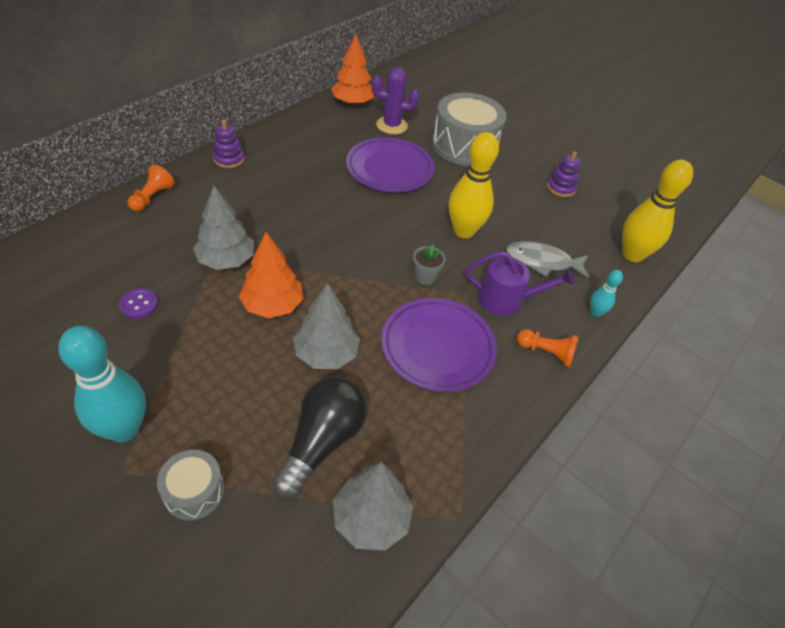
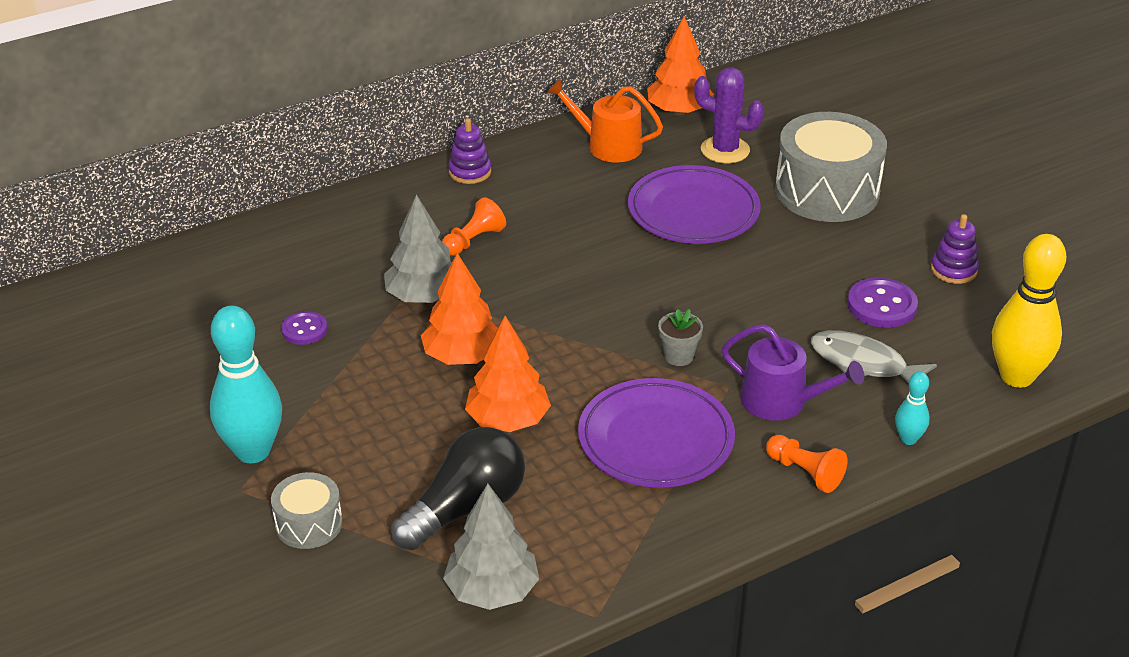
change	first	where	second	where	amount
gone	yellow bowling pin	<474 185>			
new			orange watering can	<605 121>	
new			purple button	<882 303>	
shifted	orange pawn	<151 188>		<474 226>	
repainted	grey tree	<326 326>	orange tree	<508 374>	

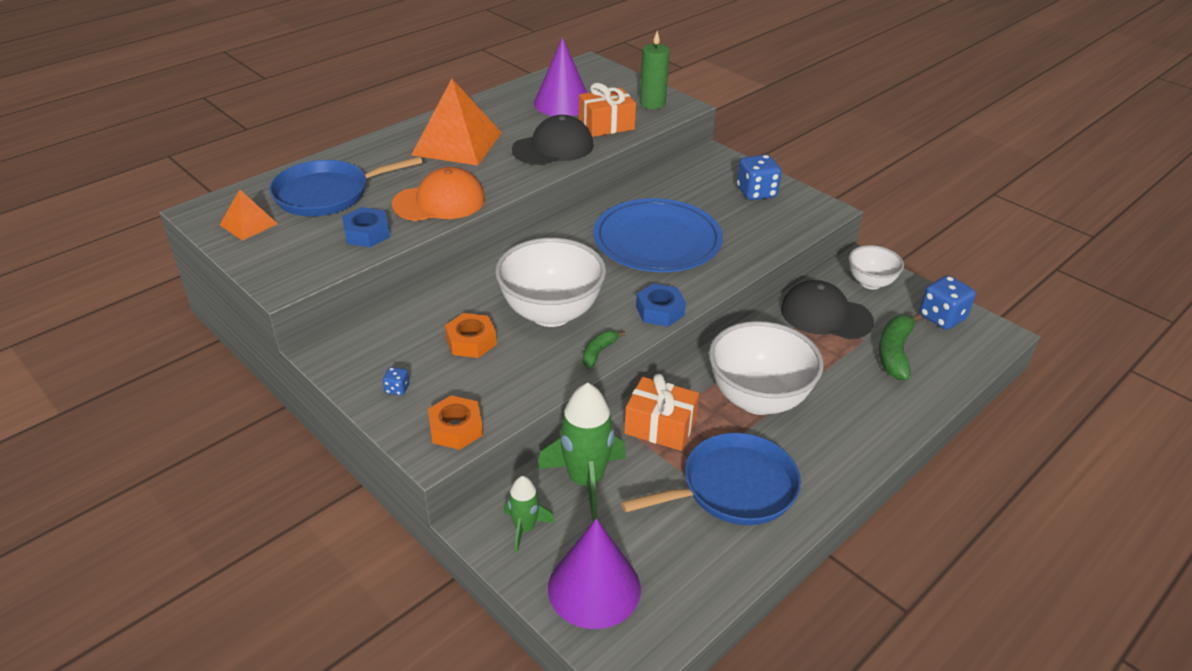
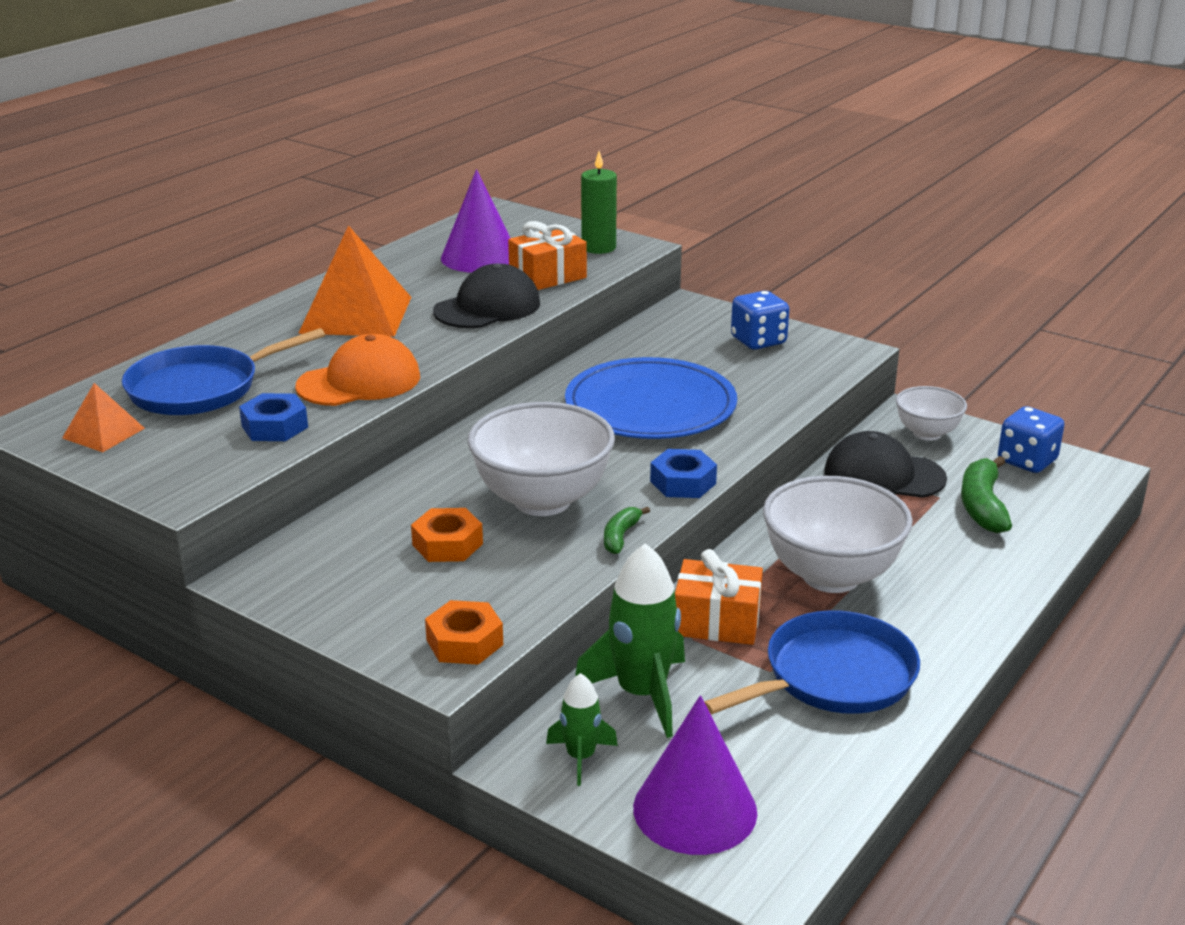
change	first	where	second	where	amount
gone	blue dice	<396 381>			

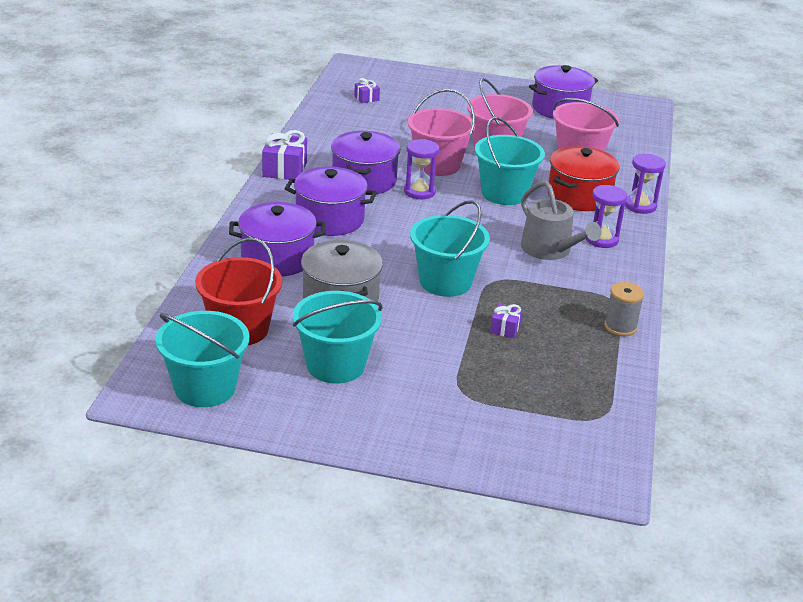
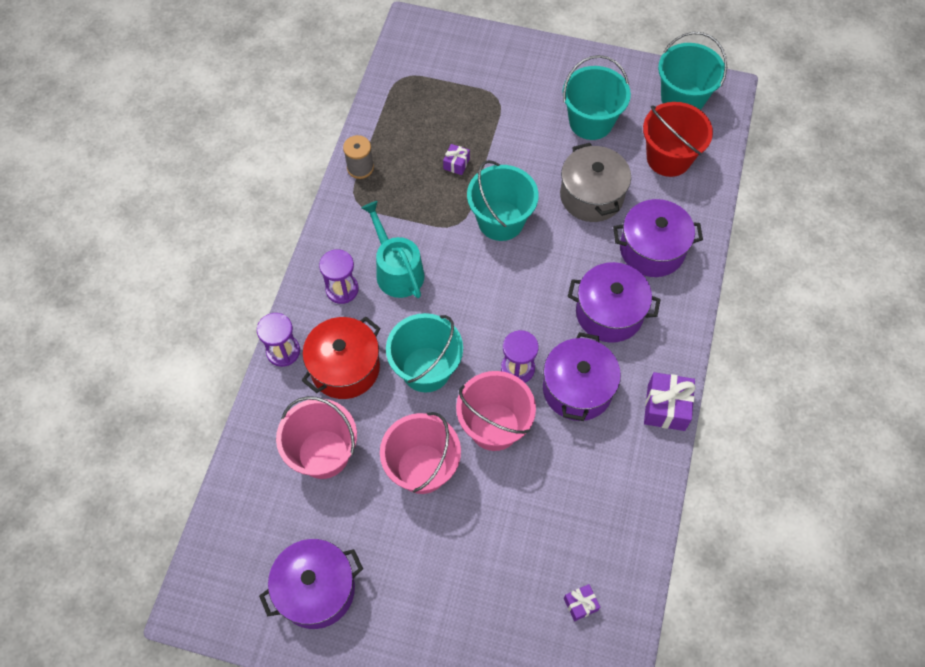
change	first	where	second	where	amount
repainted	grey watering can	<561 220>	turquoise watering can	<393 249>	

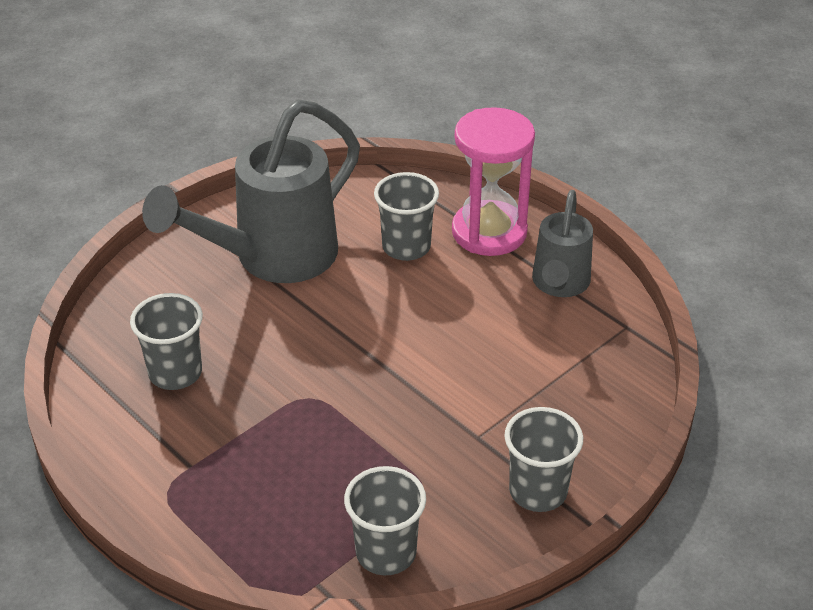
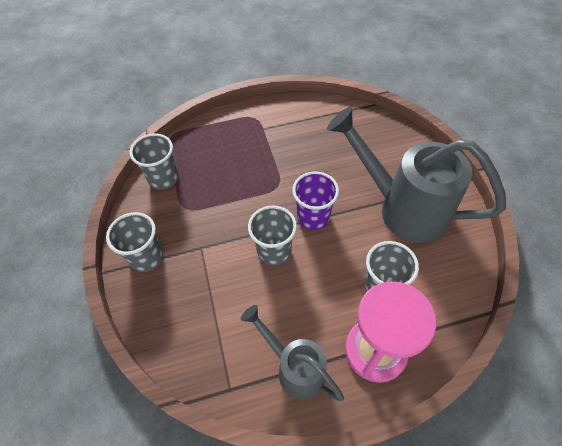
change	first	where	second	where	amount
new			purple cup	<315 201>	
shifted	grey cup	<166 341>		<272 236>	
rotated	grey watering can	<251 191>		<416 175>	45 degrees counterclockwise

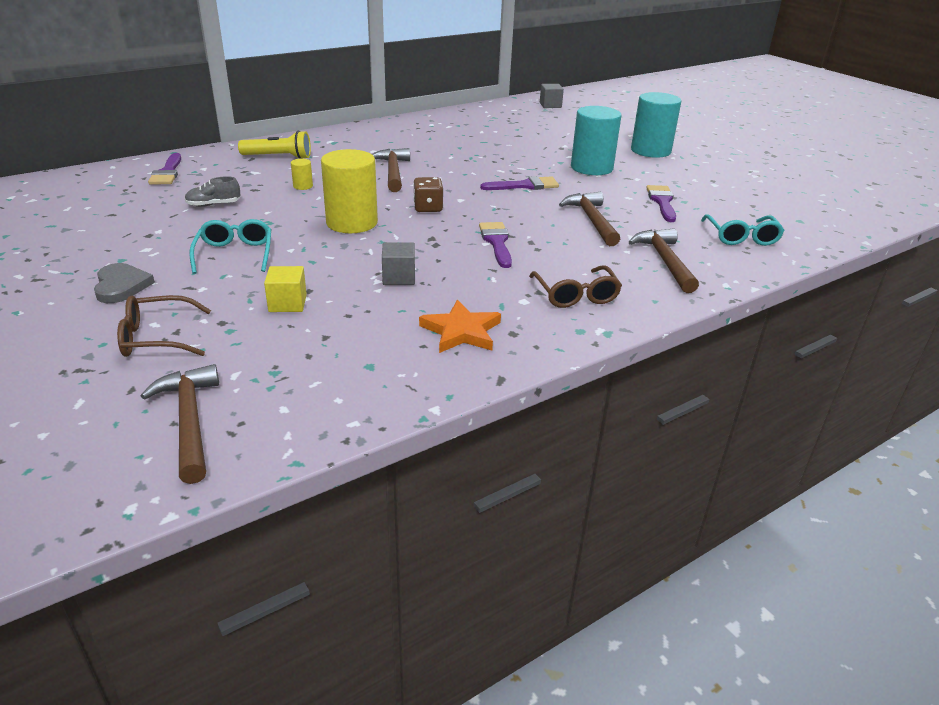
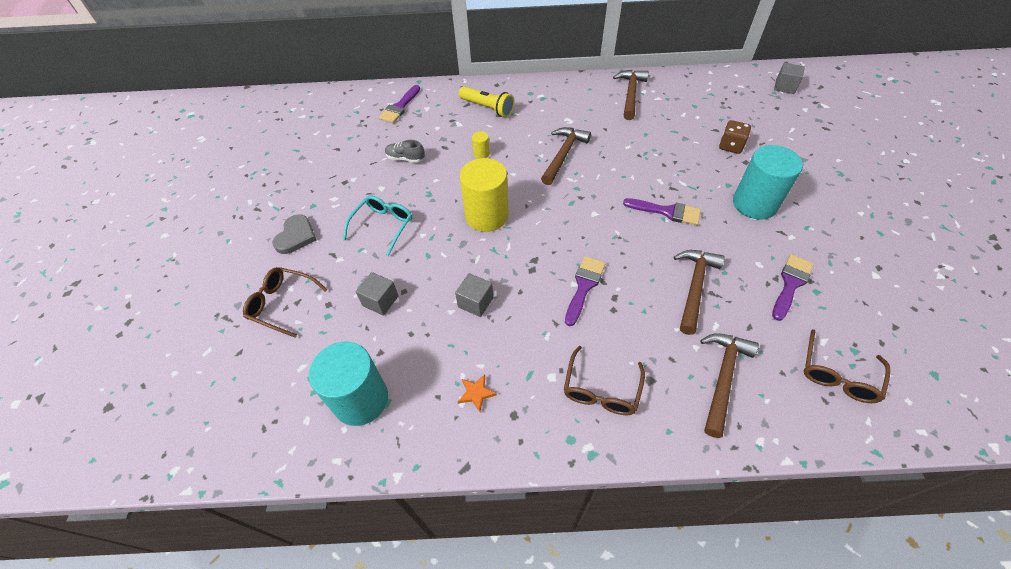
change	first	where	second	where	amount
shifted	brown hammer	<180 424>		<631 95>	
shifted	brown dice	<428 194>		<735 137>	
shifted	turquoise cylinder	<656 125>		<348 384>	
repainted	yellow cube	<285 289>	grey cube	<377 294>	
repainted	turquoise glasses	<743 230>	brown glasses	<847 366>	
scaled	orange star	<460 326>		<477 393>	x0.55

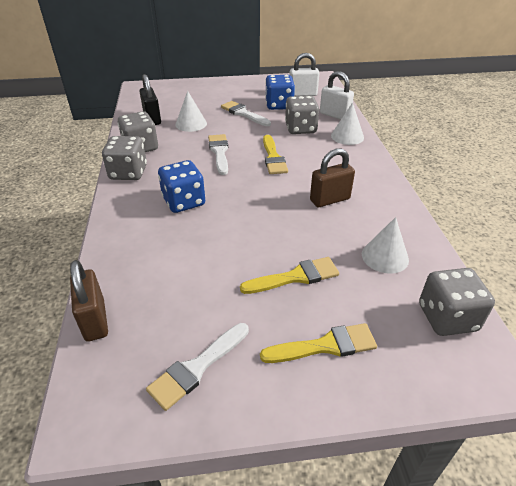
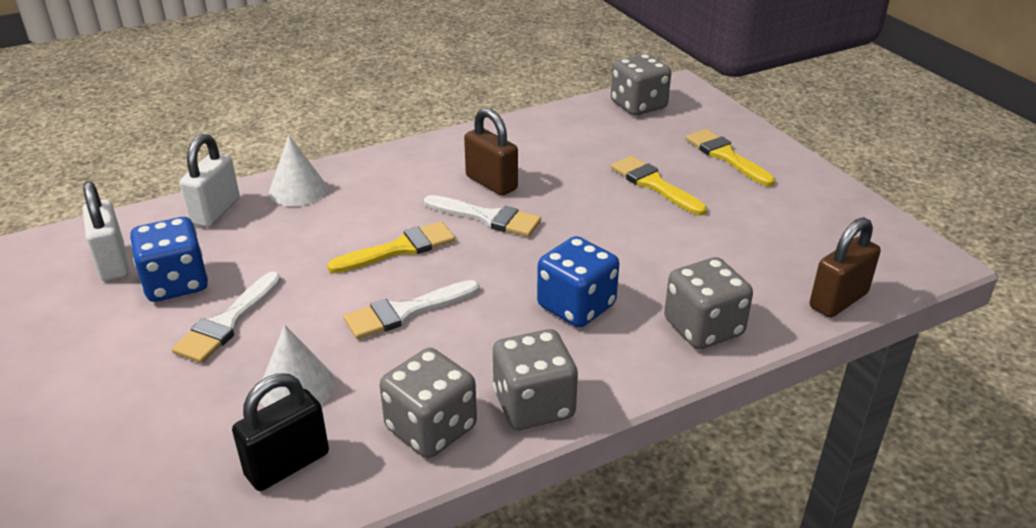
change	first	where	second	where	amount
gone	white cone	<385 245>			
shifted	white brush	<197 367>		<482 216>	
shifted	grey dice	<302 115>		<708 303>	

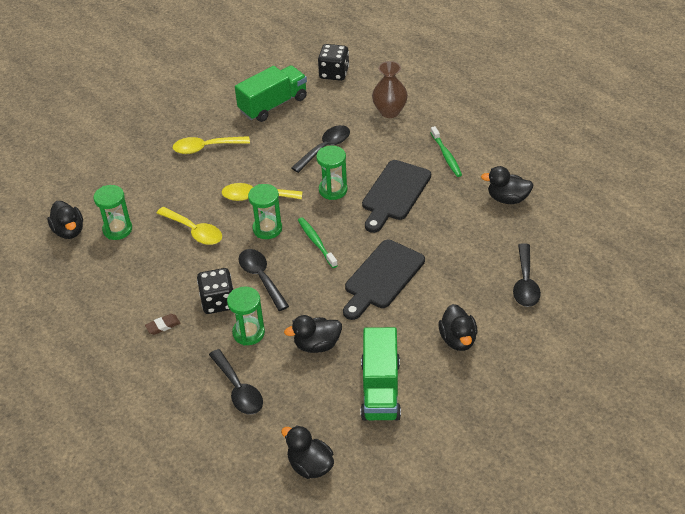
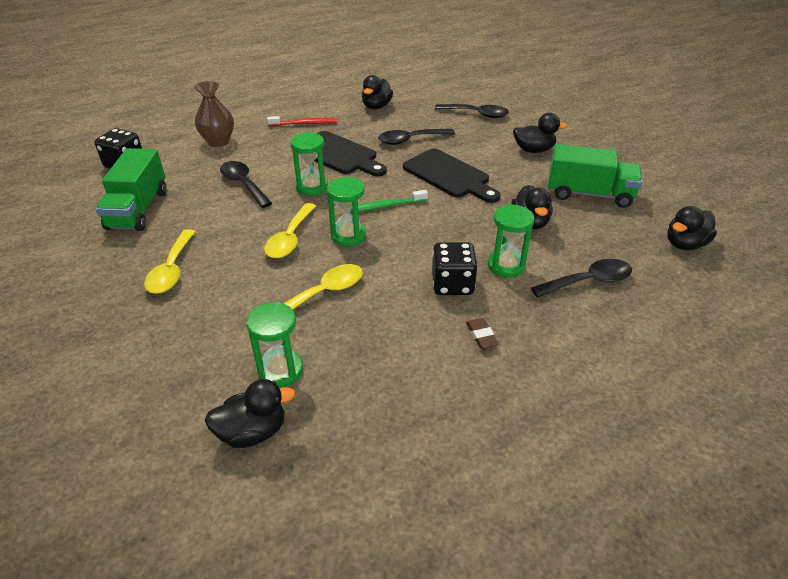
change	first	where	second	where	amount
shifted	black spoon	<263 280>		<416 137>	
repainted	green toothbrush	<446 151>	red toothbrush	<302 121>	
rotated	green truck	<271 93>		<131 189>	150 degrees counterclockwise

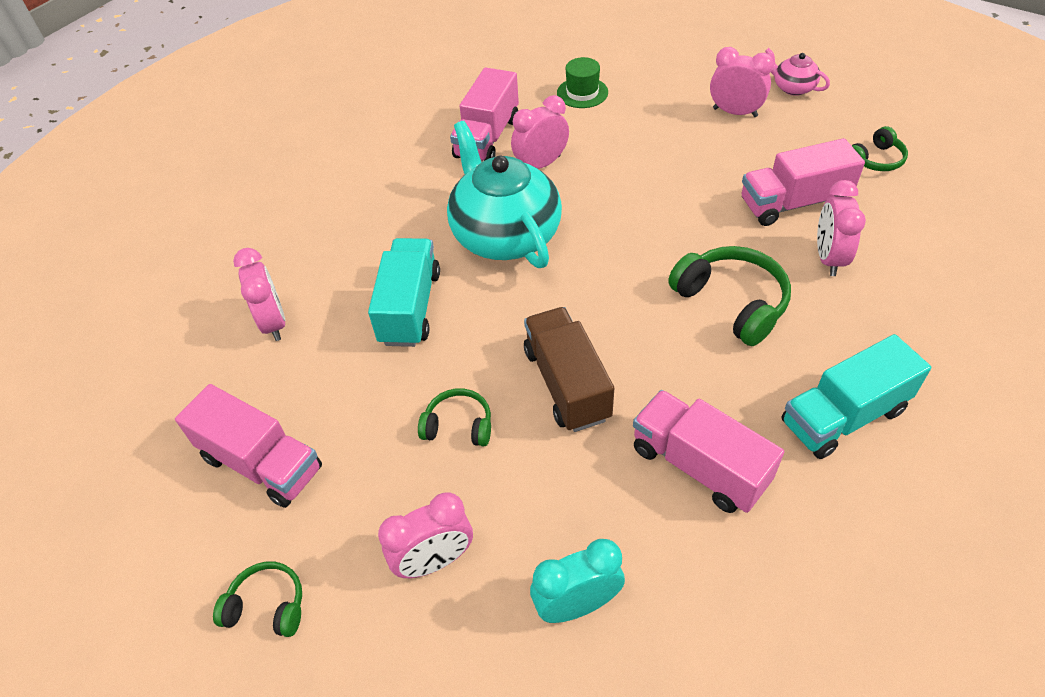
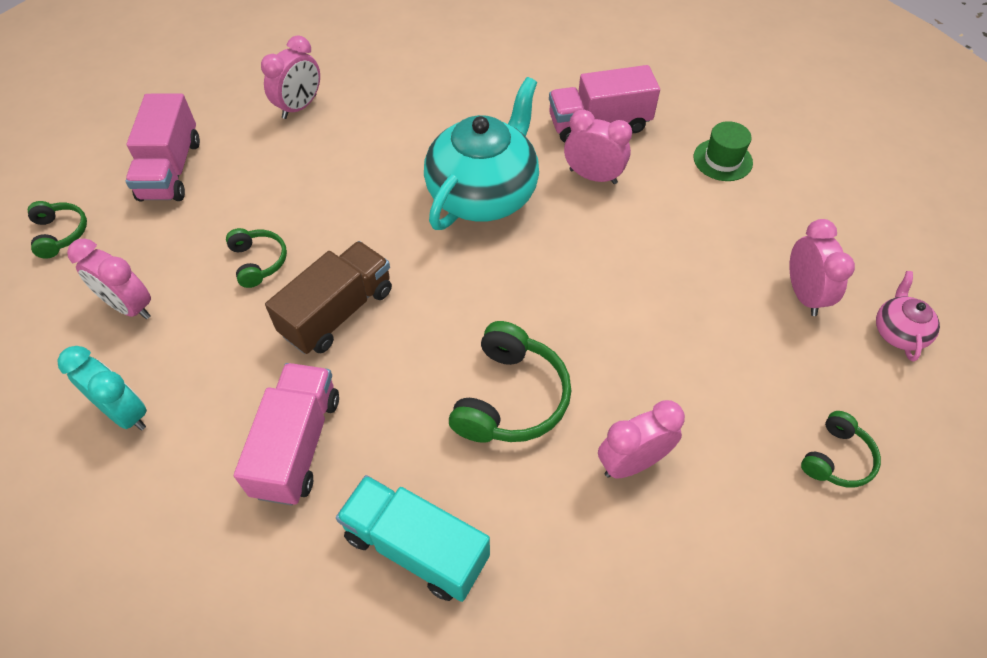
change	first	where	second	where	amount
gone	turquoise truck	<404 292>			
gone	pink truck	<803 182>			
rotated	green headphones	<880 148>		<841 449>	75 degrees counterclockwise

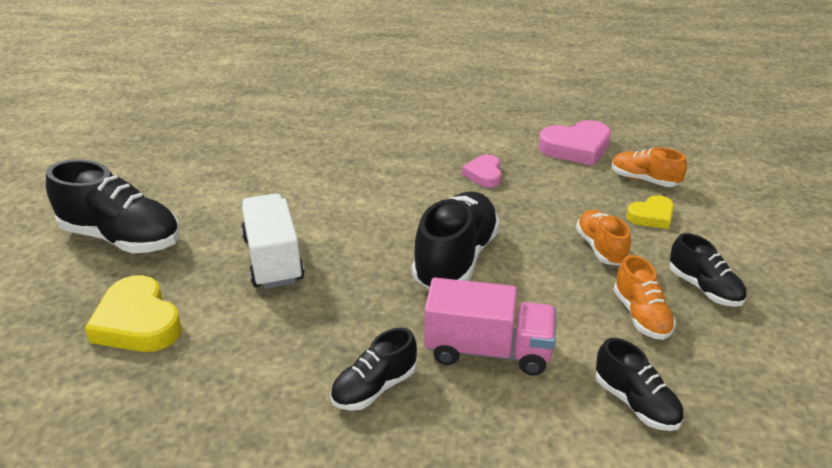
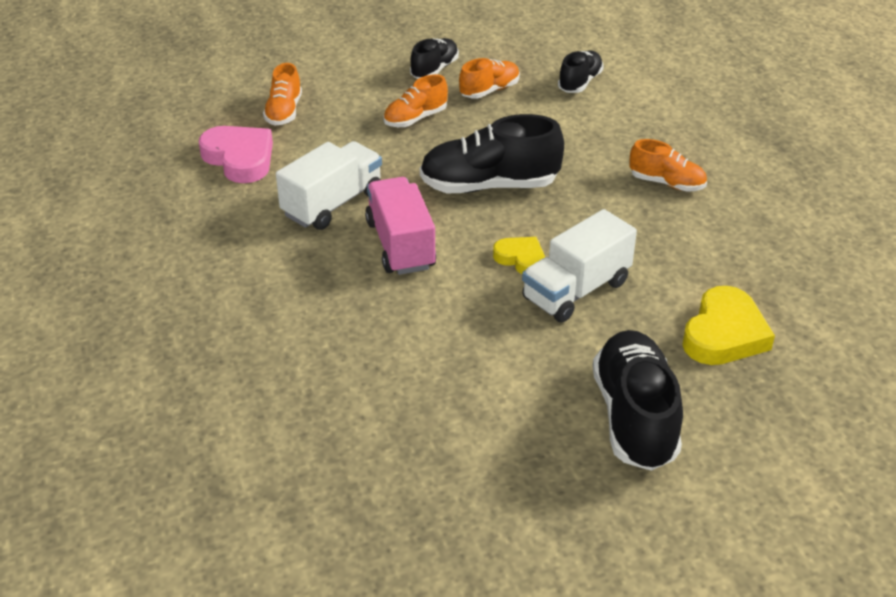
change	first	where	second	where	amount
shifted	pink truck	<490 326>		<400 226>	
shifted	yellow heart	<650 212>		<519 255>	
swapped	pink heart	<482 171>	white truck	<329 185>	
repainted	black shoe	<373 369>	orange shoe	<668 165>	

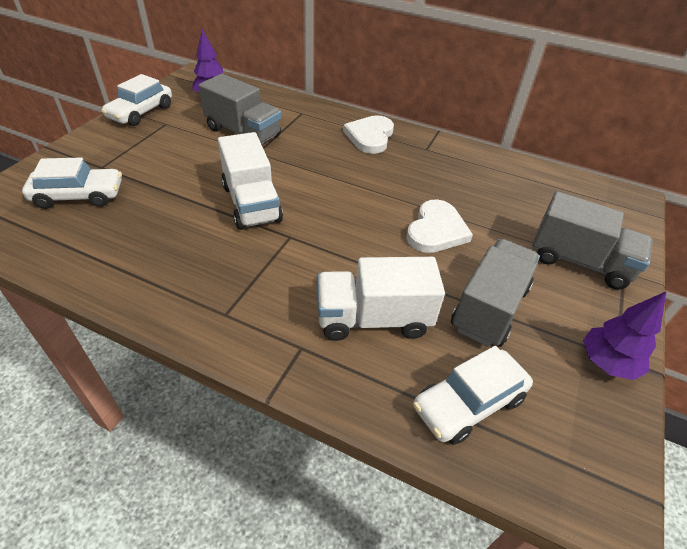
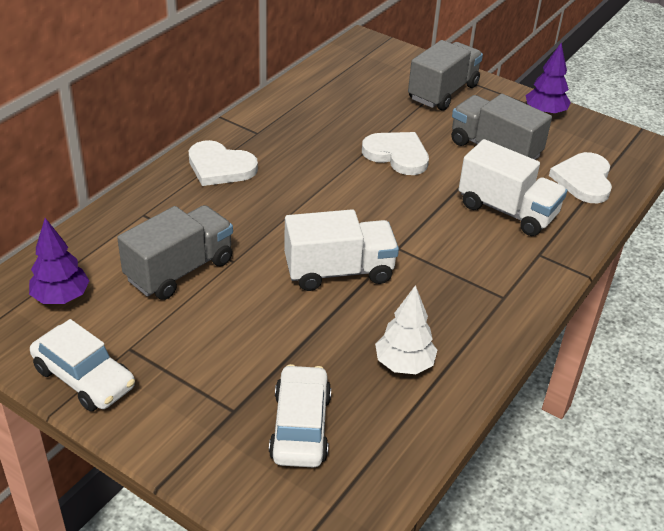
change	first	where	second	where	amount
new			white tree	<406 329>	
swapped	white car	<473 395>	white heart	<580 177>	
rotated	white truck	<381 299>		<513 187>	60 degrees counterclockwise

